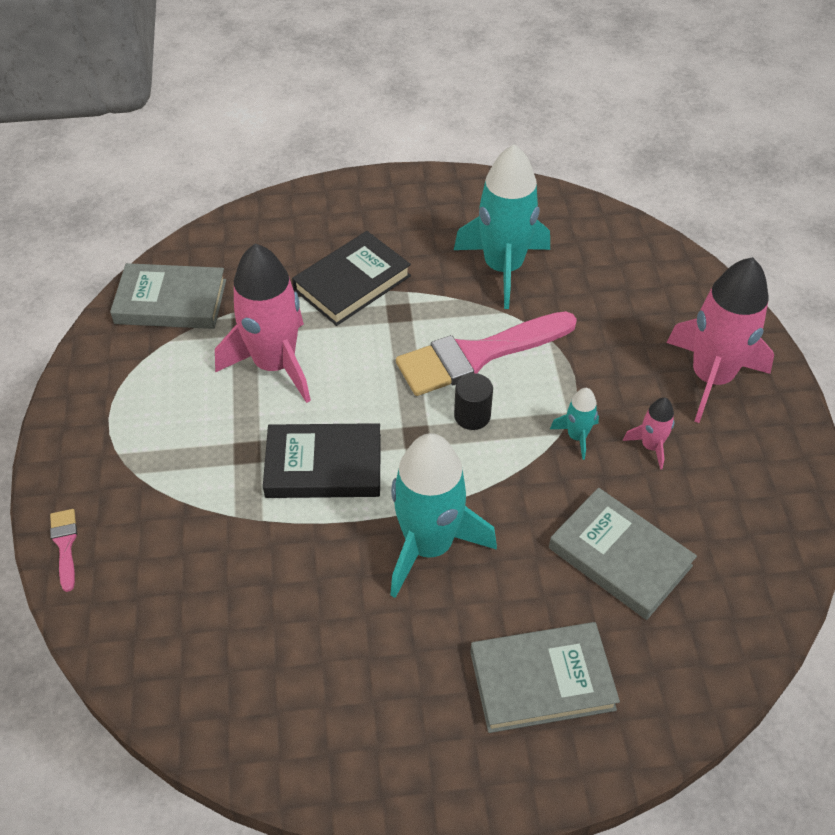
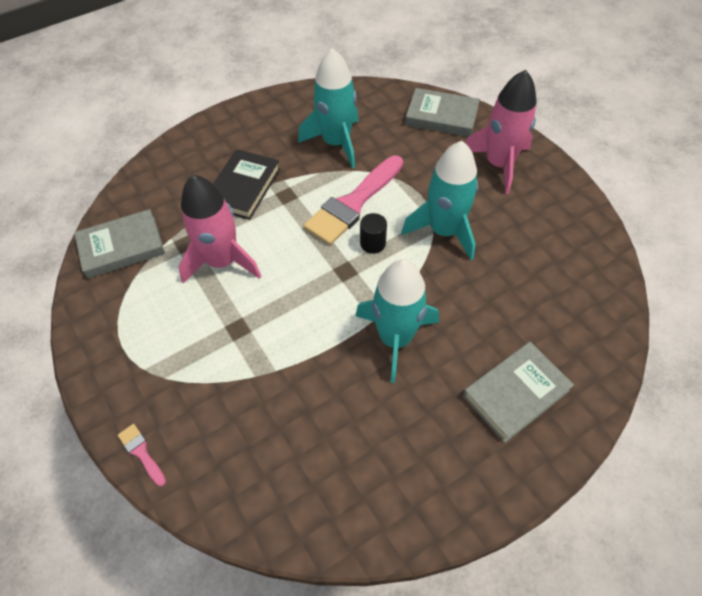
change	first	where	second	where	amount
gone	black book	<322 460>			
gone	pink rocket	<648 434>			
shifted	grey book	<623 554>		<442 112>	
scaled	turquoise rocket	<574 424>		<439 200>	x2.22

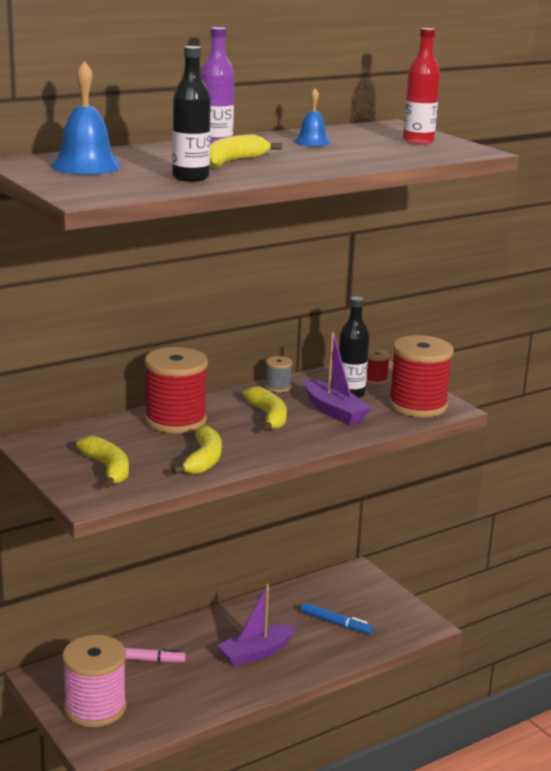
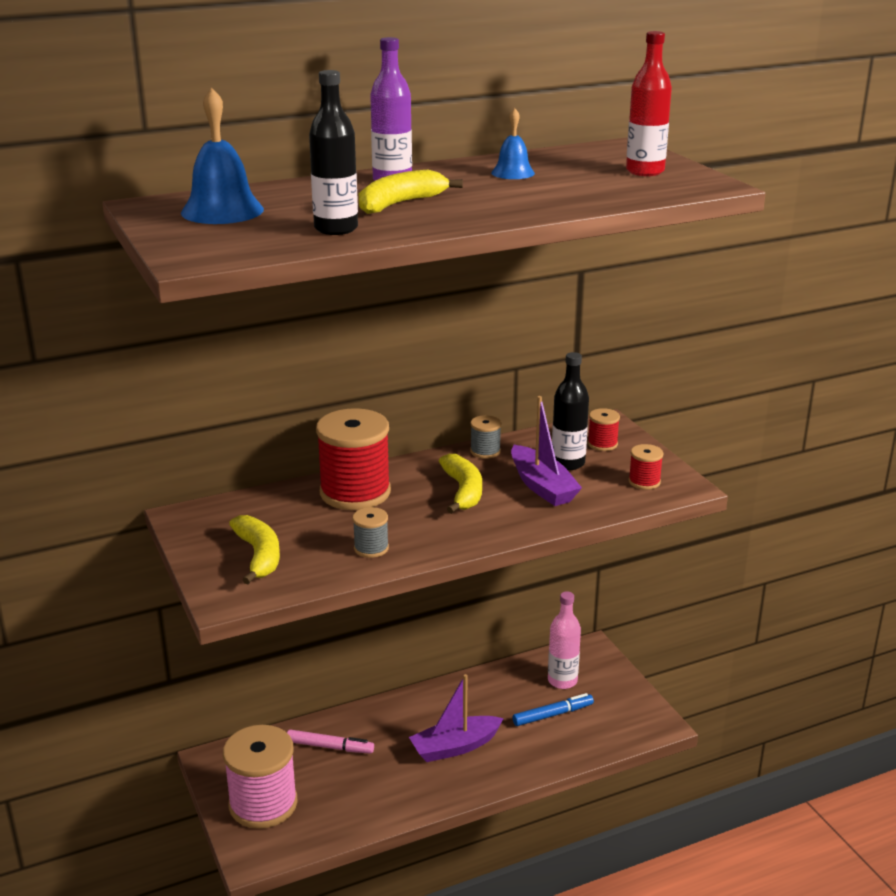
change	first	where	second	where	amount
new			pink bottle	<564 640>	
swapped	yellow banana	<197 449>	grey spool	<371 532>	
rotated	blue marker	<337 618>		<553 709>	60 degrees counterclockwise
scaled	red spool	<421 376>		<645 467>	x0.46

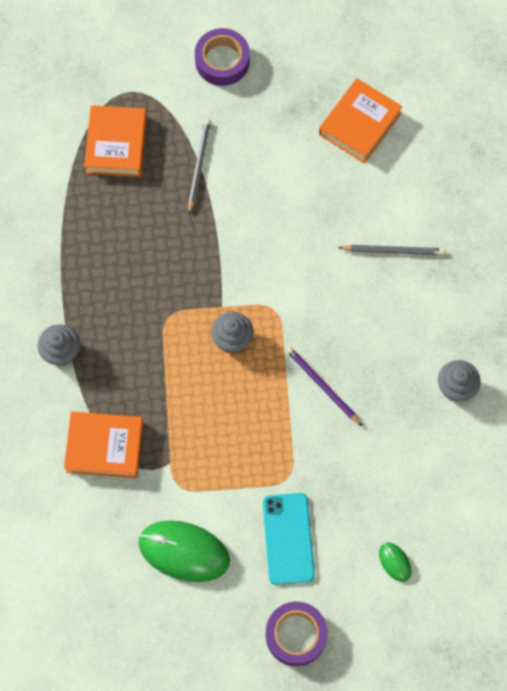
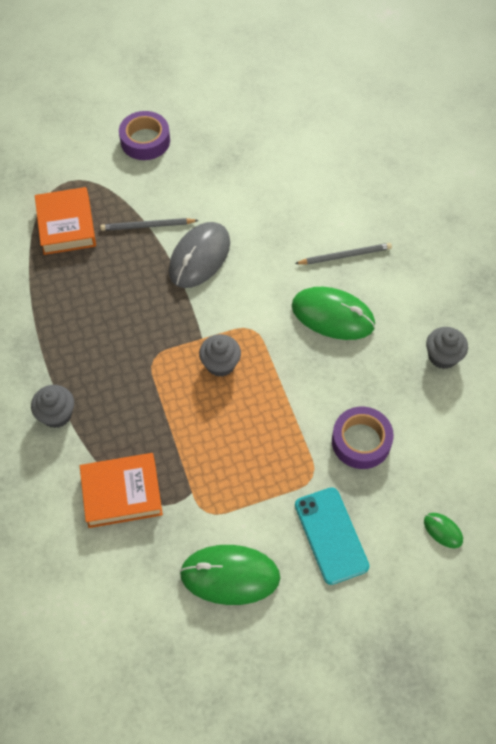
change	first	where	second	where	amount
gone	purple pencil	<324 387>			
gone	orange book	<360 120>			
new			grey mouse	<199 255>	
new			green mouse	<333 313>	
shifted	purple tape	<297 634>		<363 438>	
rotated	grey pencil	<199 167>		<149 224>	90 degrees counterclockwise

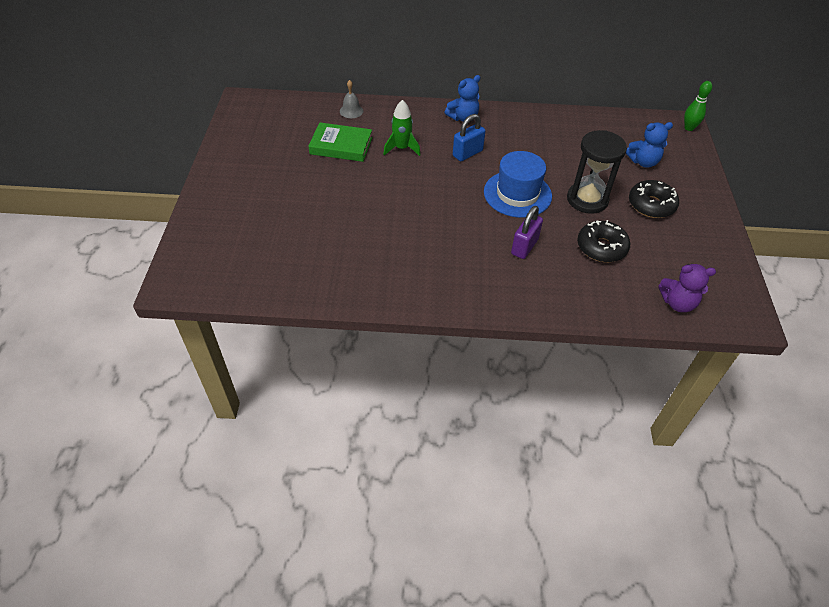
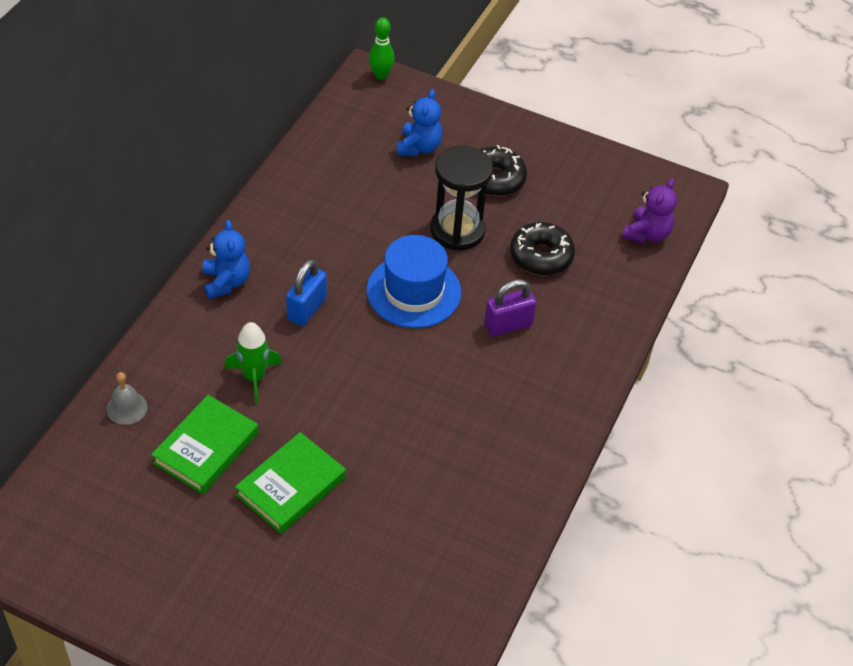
change	first	where	second	where	amount
new			green book	<290 483>	
rotated	blue padlock	<469 137>		<306 292>	45 degrees clockwise
rotated	purple padlock	<527 232>		<510 308>	75 degrees counterclockwise

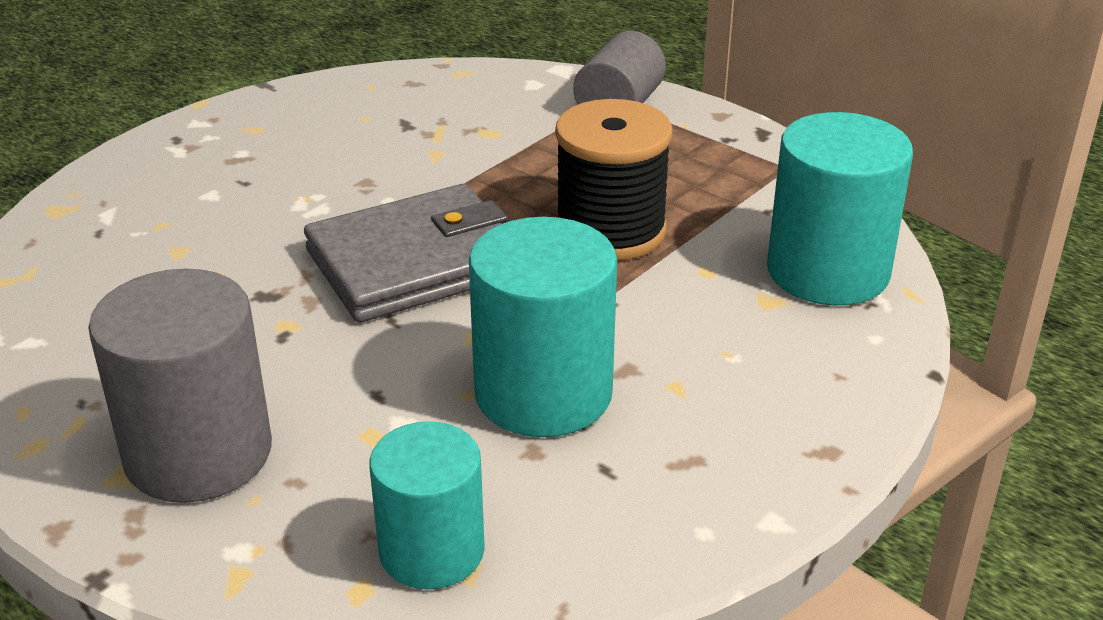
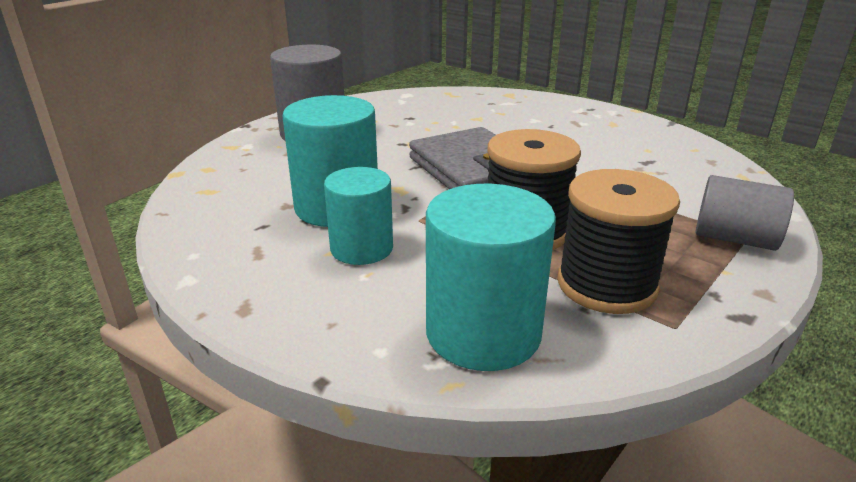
change	first	where	second	where	amount
new			black spool	<618 241>	
shifted	turquoise cylinder	<427 505>		<358 216>	

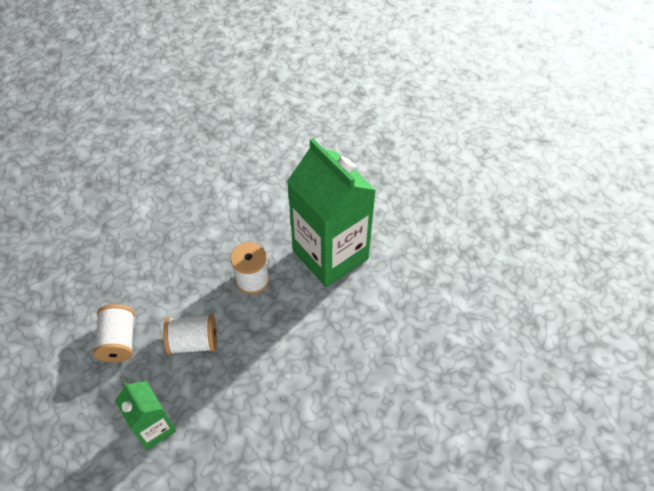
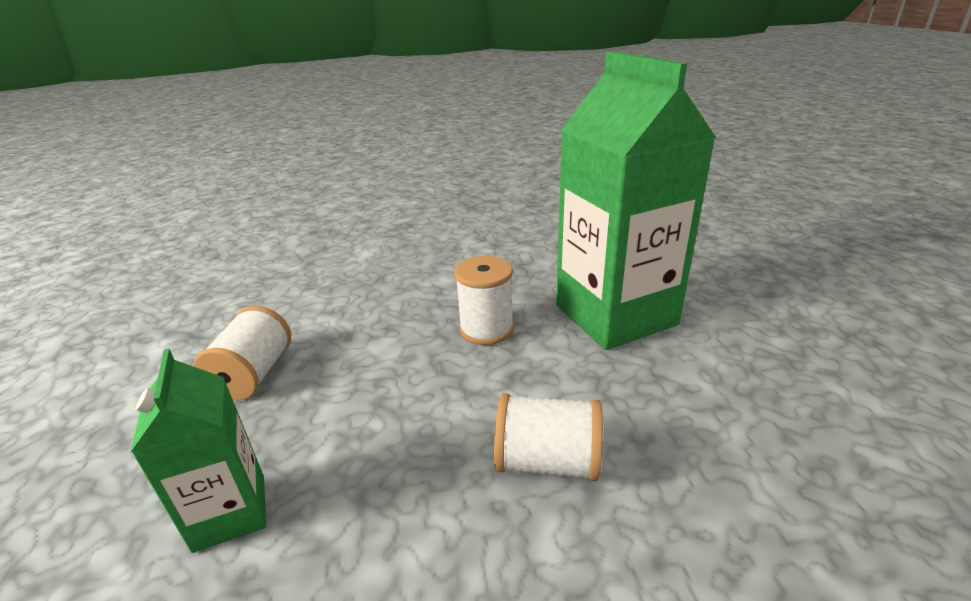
change	first	where	second	where	amount
shifted	white spool	<190 334>		<548 437>	

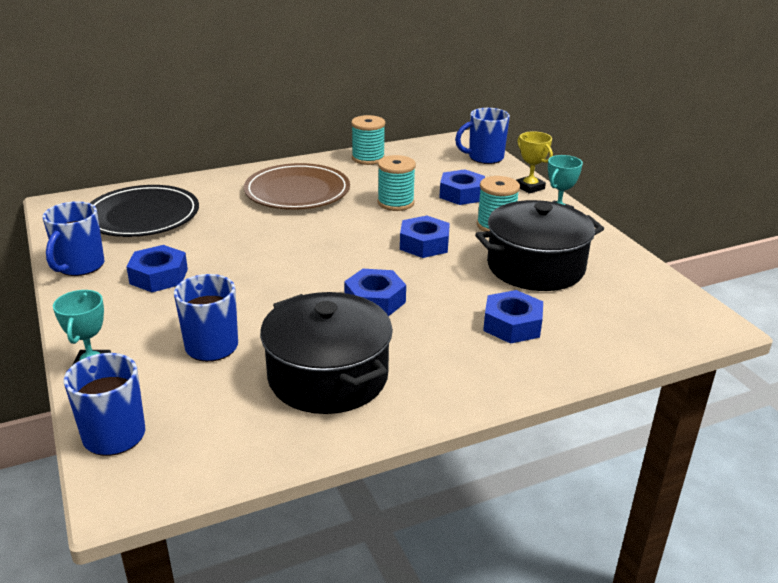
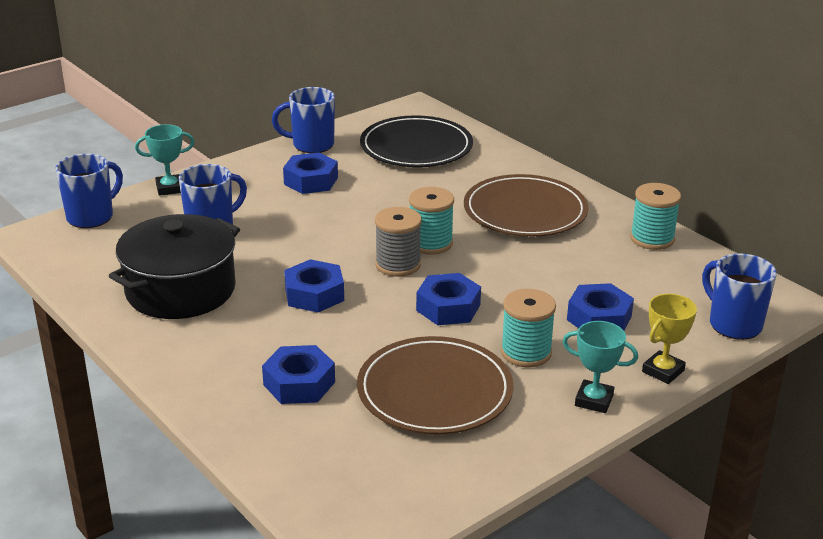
change	first	where	second	where	amount
new			grey spool	<398 242>	
shifted	turquoise spool	<396 183>		<431 221>	
swapped	black pot	<539 245>	brown plate	<435 385>	

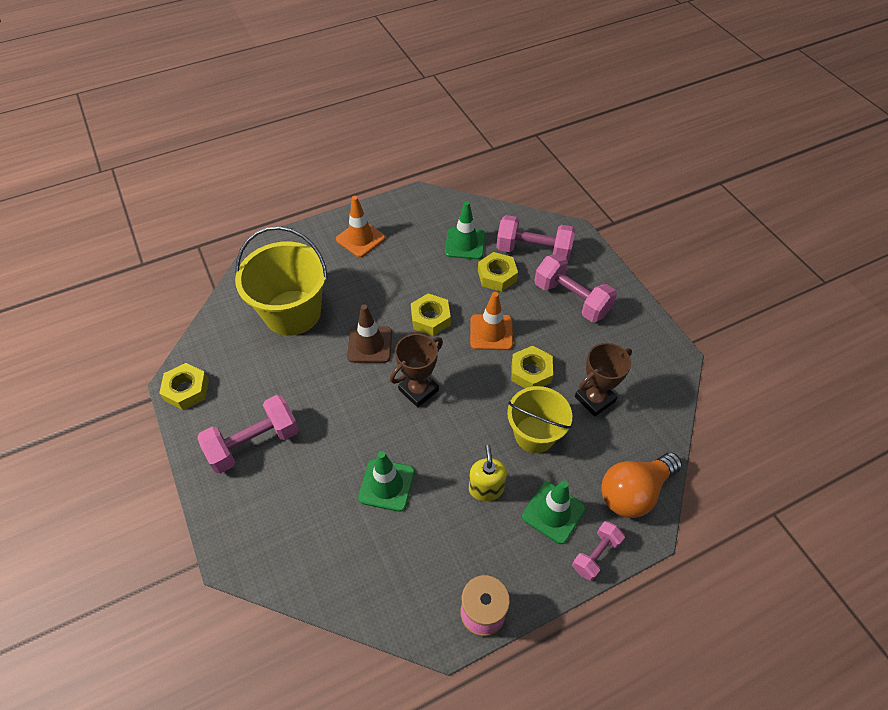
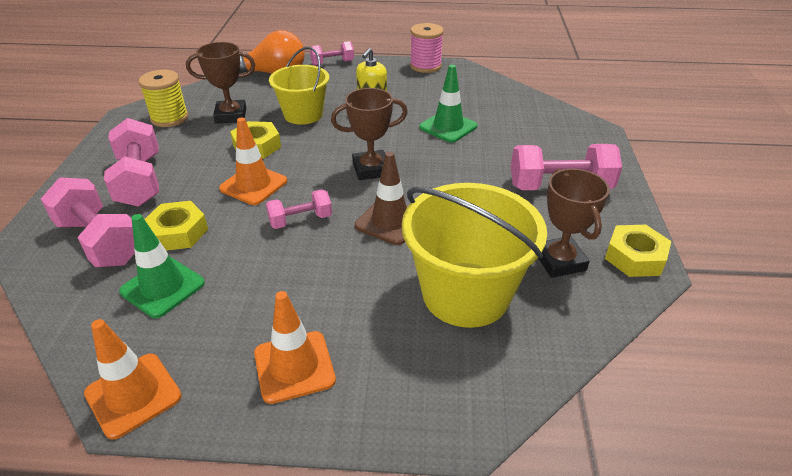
change	first	where	second	where	amount
gone	green traffic cone	<554 512>			
new			orange traffic cone	<133 379>	
new			yellow spool	<163 98>	
new			brown trophy	<574 223>	
swapped	yellow nut	<431 314>	pink dumbbell	<299 209>	

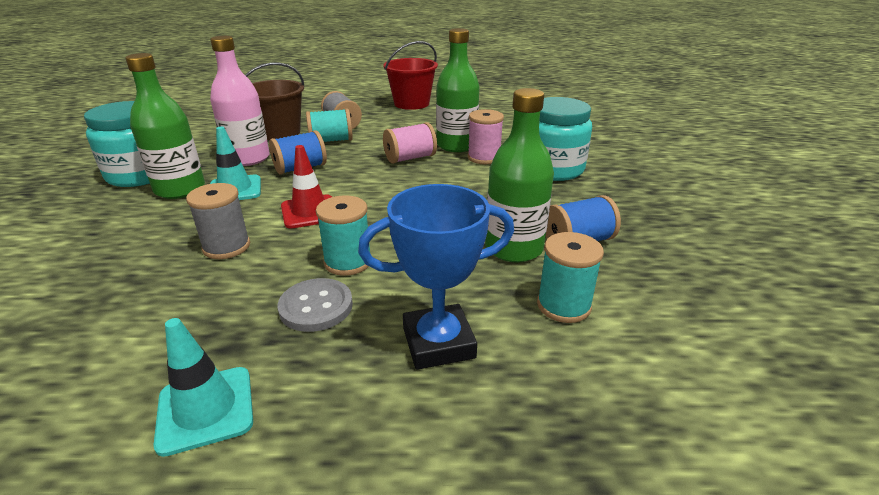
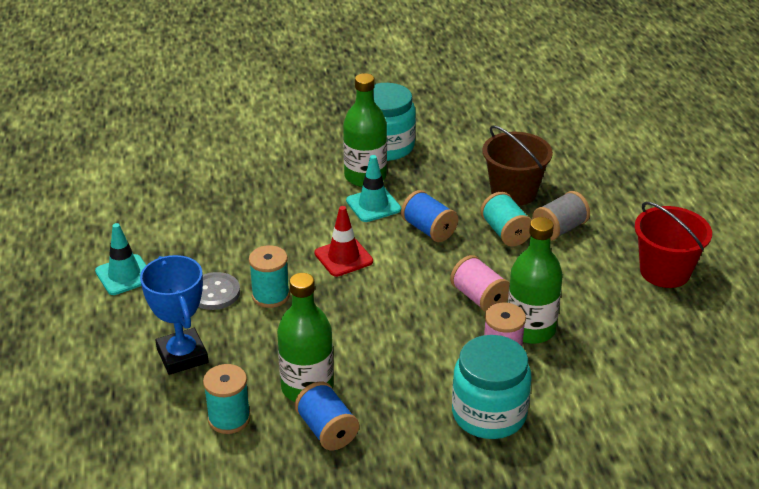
change	first	where	second	where	amount
gone	grey spool	<218 221>			
gone	pink bottle	<240 101>			

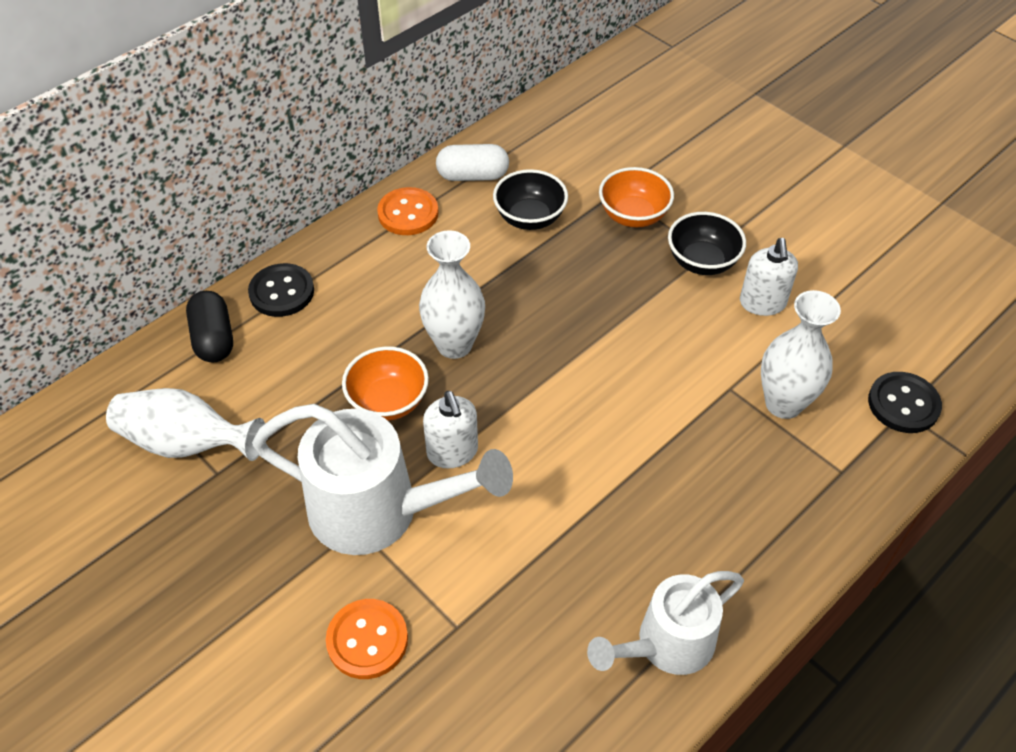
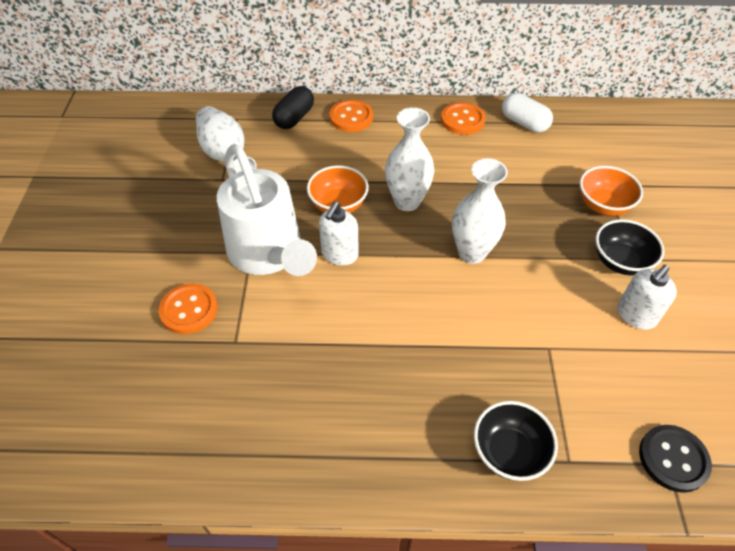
change	first	where	second	where	amount
gone	white watering can	<665 623>			
shifted	black bowl	<530 199>		<516 441>	
shifted	white vase	<801 354>		<480 211>	
repainted	black button	<281 290>	orange button	<351 116>	

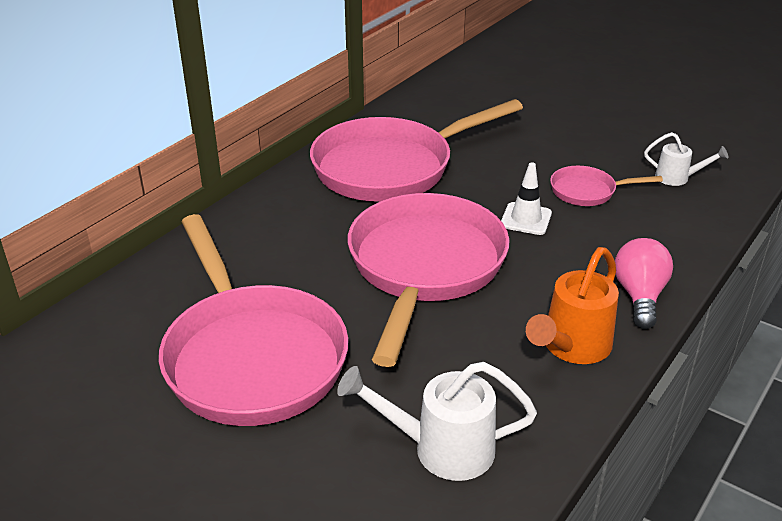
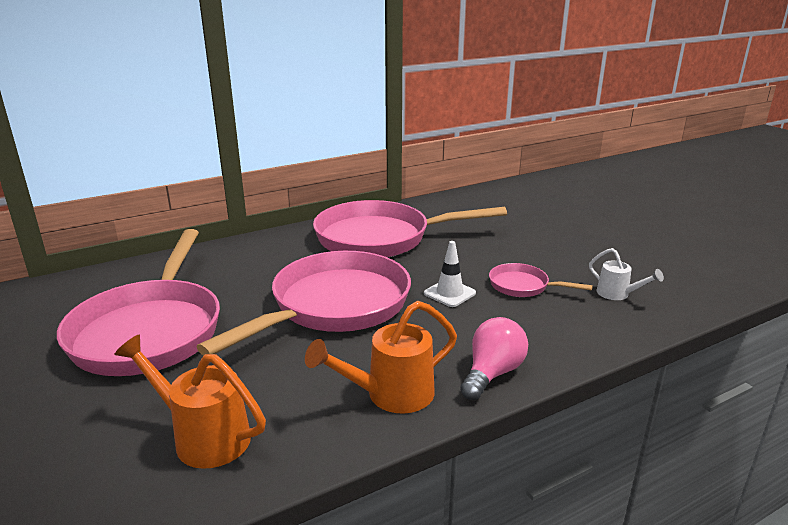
change	first	where	second	where	amount
repainted	white watering can	<437 421>	orange watering can	<190 402>	

